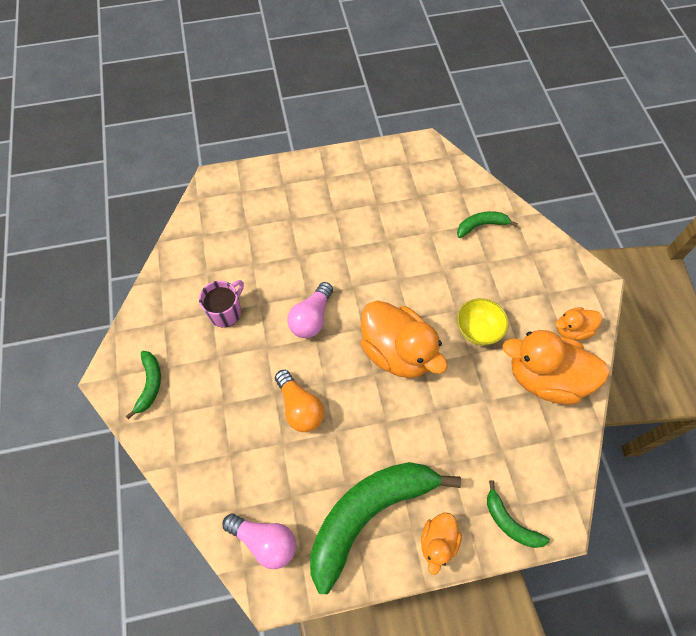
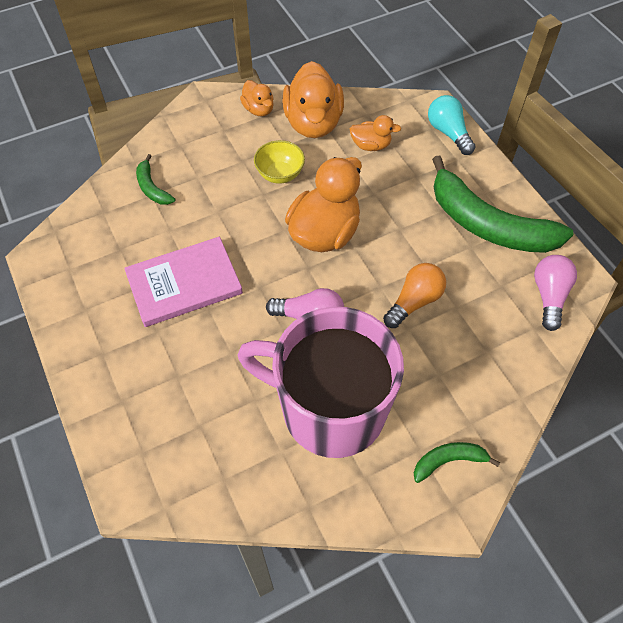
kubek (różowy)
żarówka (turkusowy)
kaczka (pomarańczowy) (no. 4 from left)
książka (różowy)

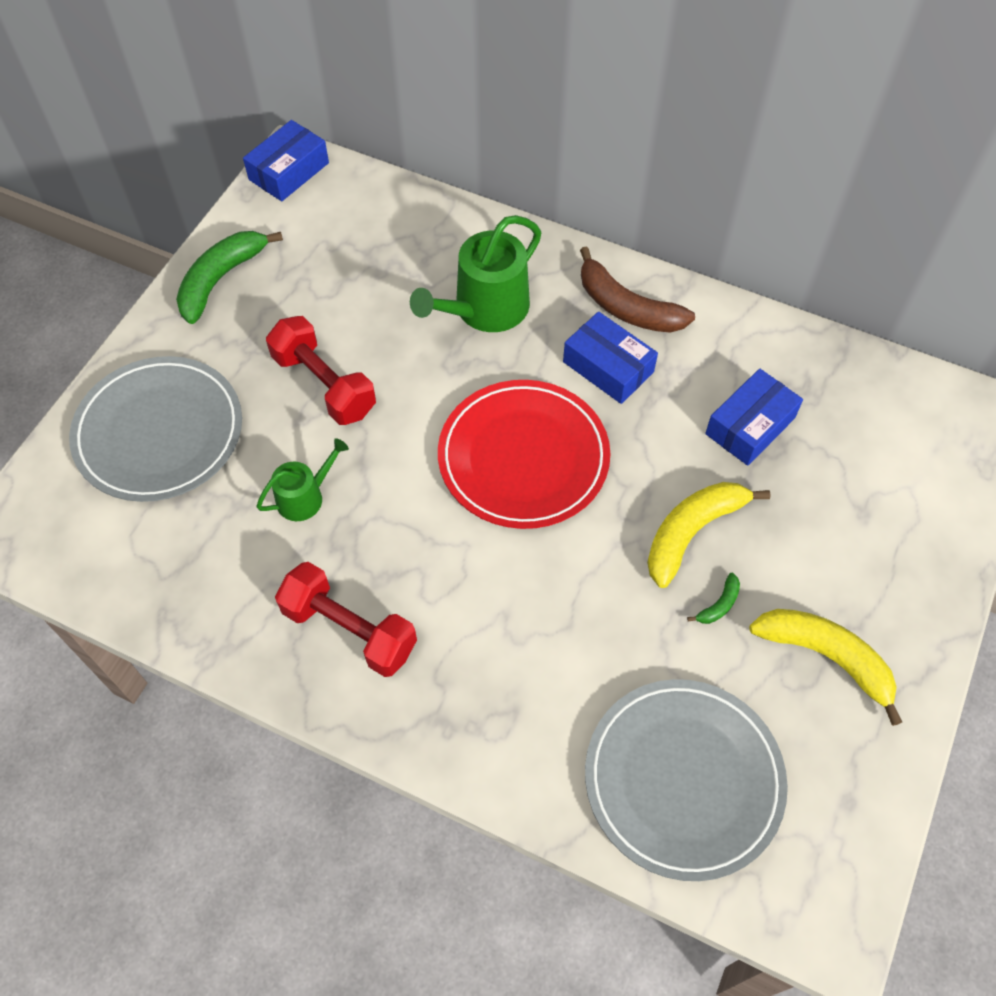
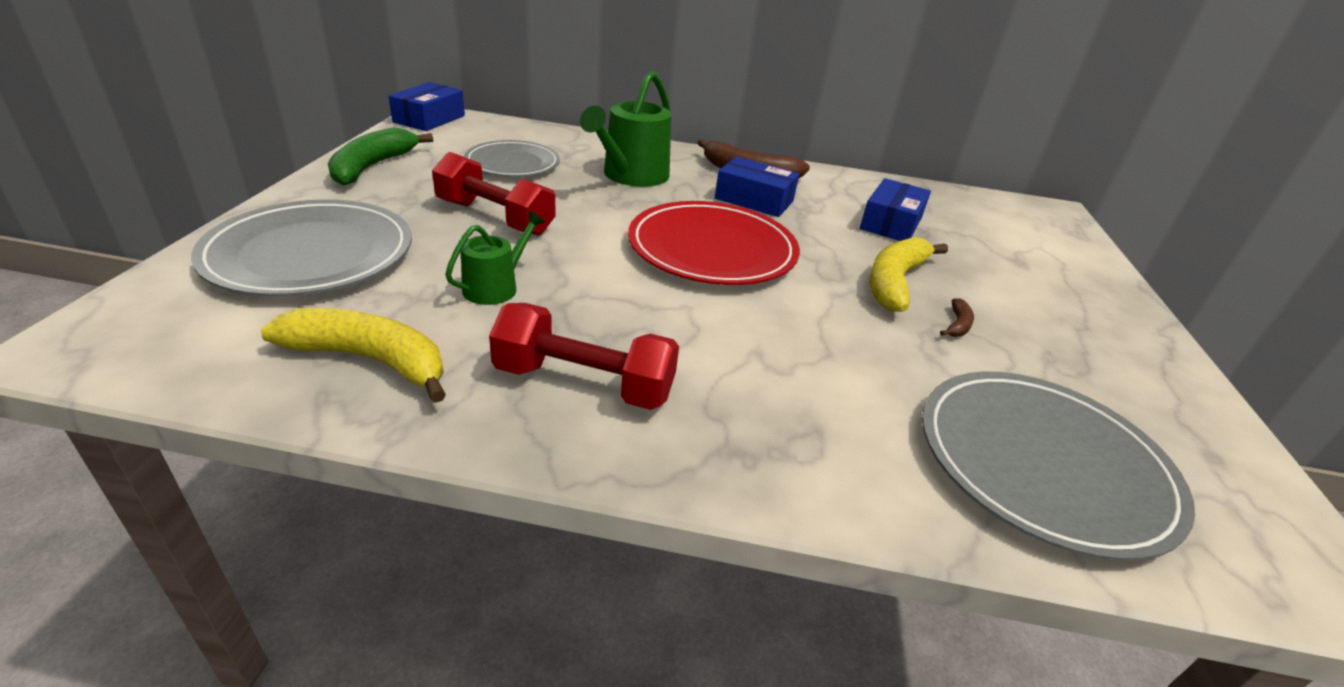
banan (brązowy) (no. 2 from left)
banan (żółty) (no. 1 from left)
talerz (szary) (no. 2 from left)

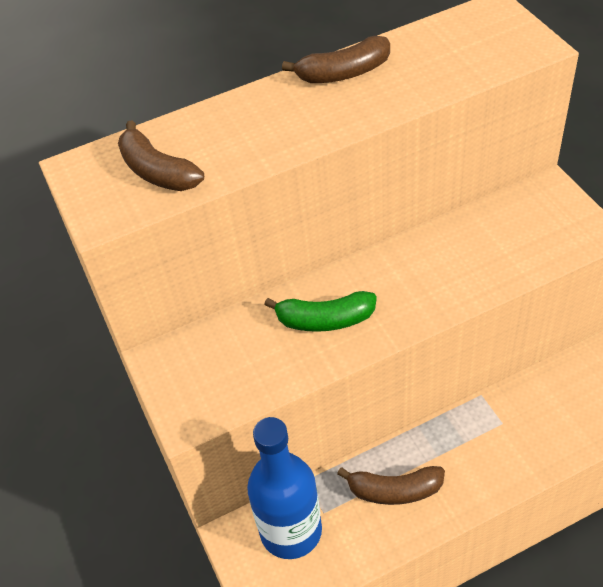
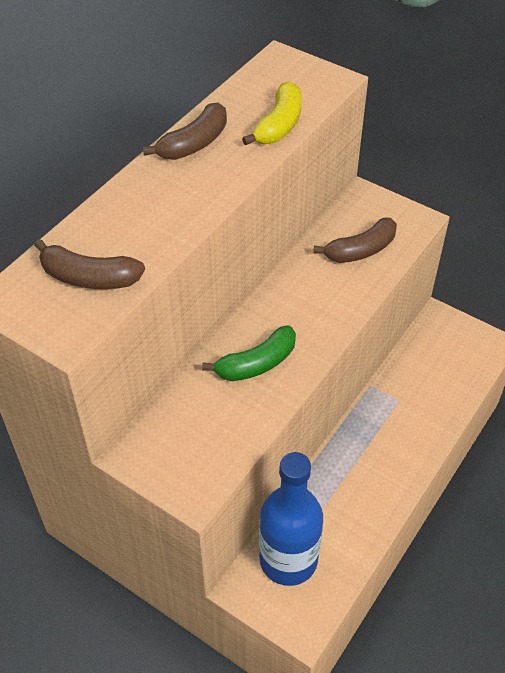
banan (brązowy) (no. 3 from left)
banan (żółty)

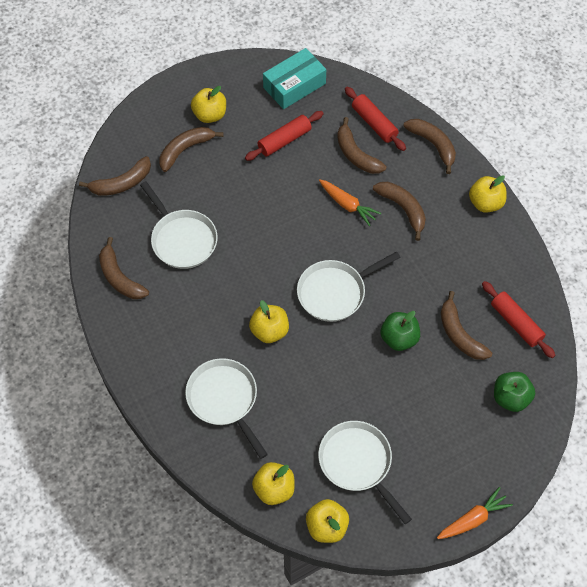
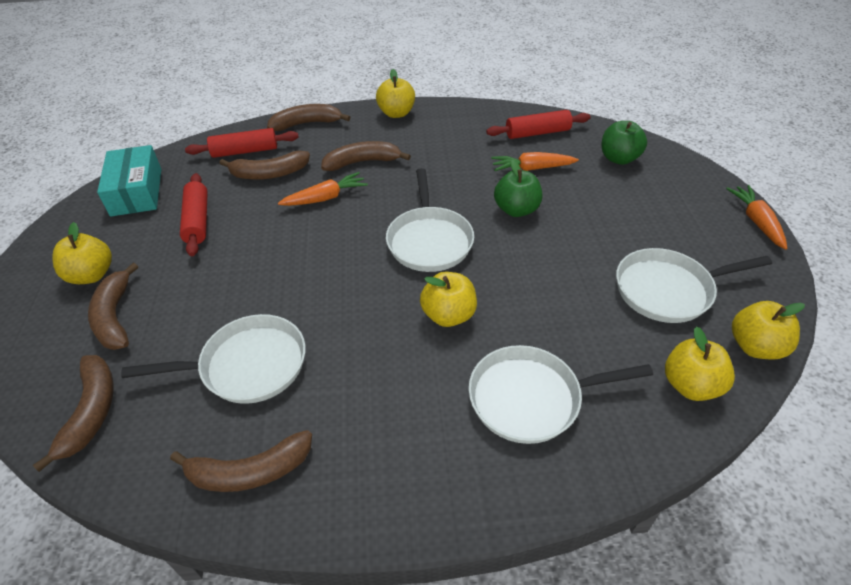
marchewka (pomarańczowy) (no. 2 from left)

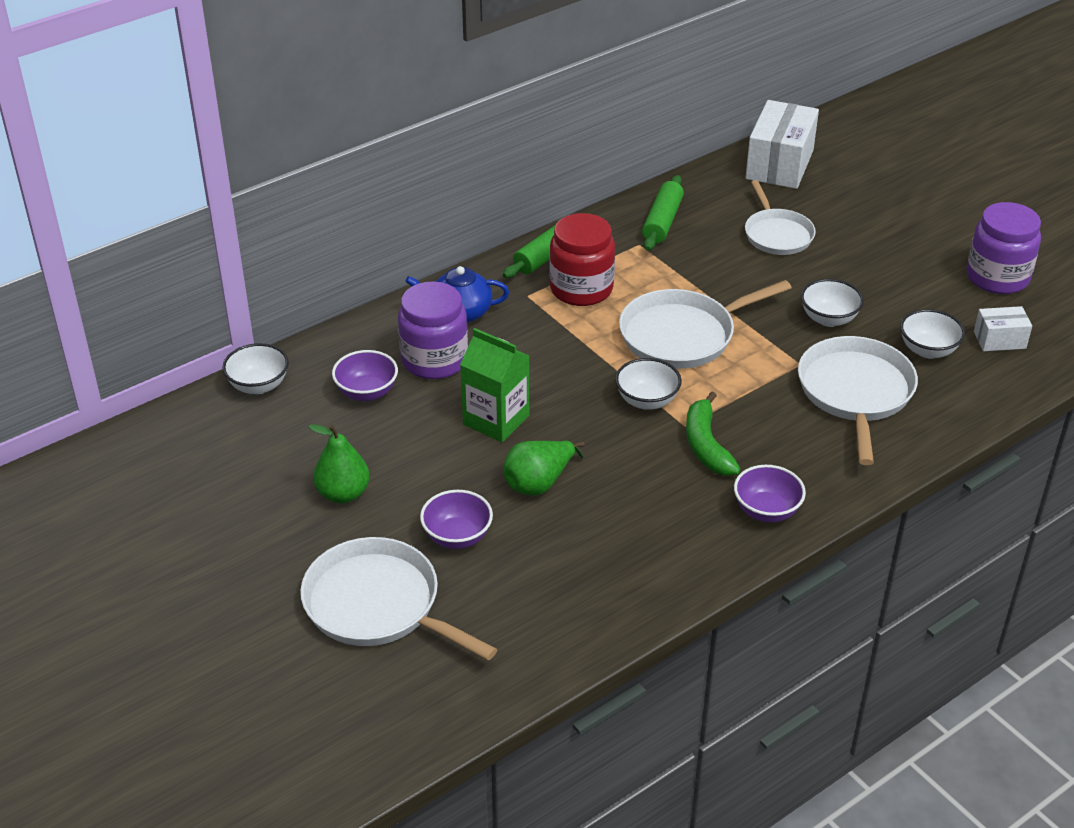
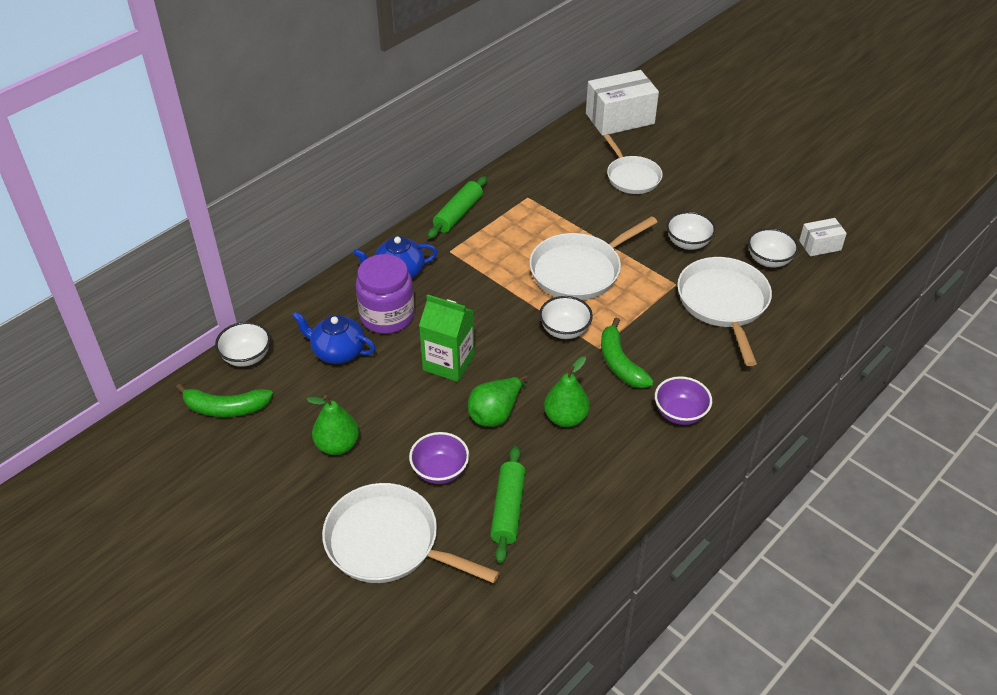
pudełko (biały) (no. 1 from left)
wałek do ciasta (zielony) (no. 2 from left)
słoik (fioletowy) (no. 2 from left in the first image)
słoik (czerwony)
imbryk (niebieski) (no. 1 from left)
gruszka (zielony) (no. 3 from left)
banan (zielony) (no. 1 from left)

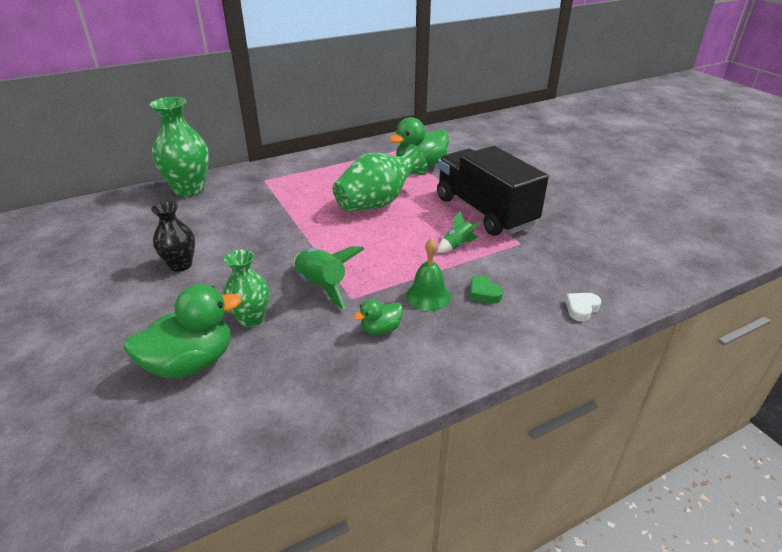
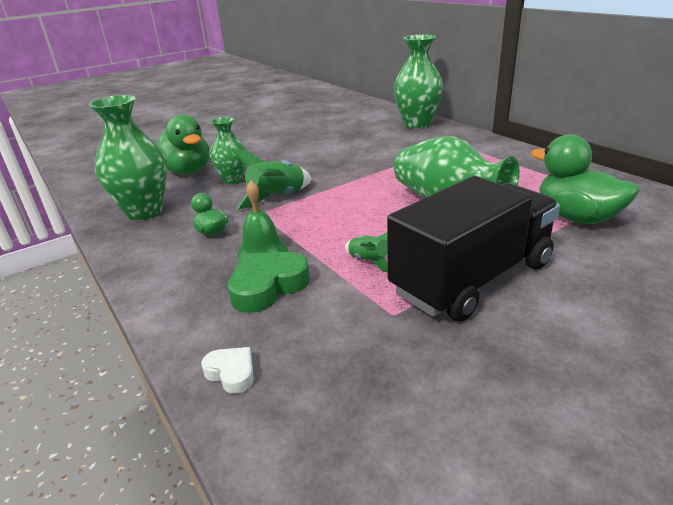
wazon (czarny)
serce (zielony)
wazon (zielony) (no. 1 from left)

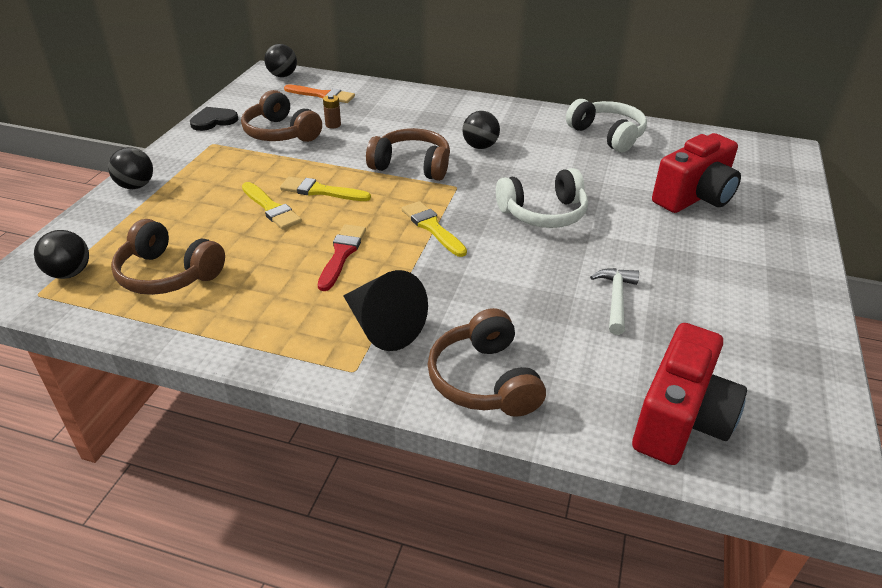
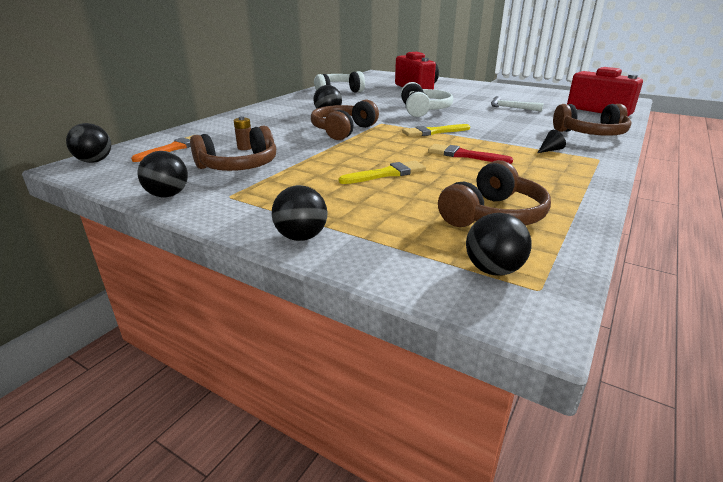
piłka (czarny) (no. 2 from left)
pędzel (żółty) (no. 2 from left in the first image)
stożek (czarny)

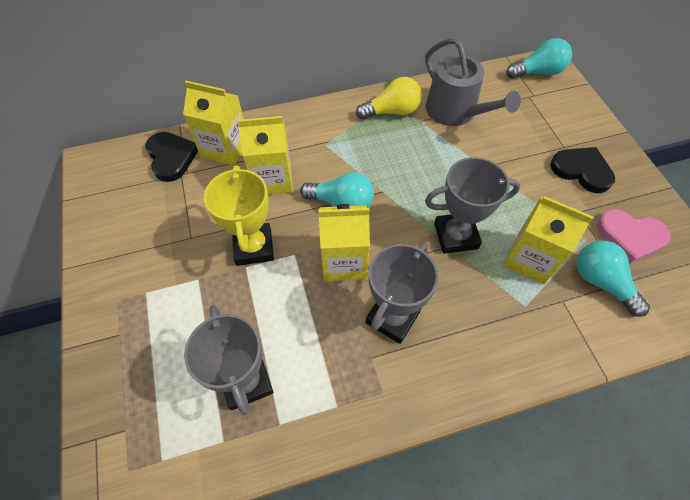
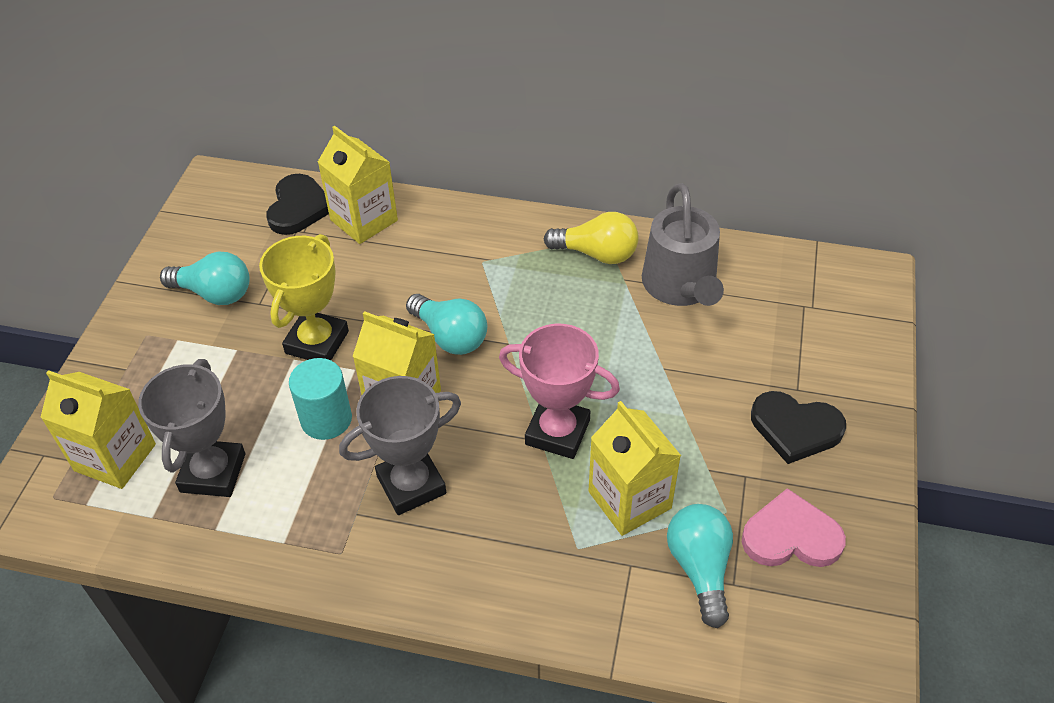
żarówka (turkusowy) (no. 1 from left)
karton mleka (żółty) (no. 1 from left)
serce (czarny) (no. 2 from left)
puchar (różowy)
serce (różowy)
walec (turkusowy)

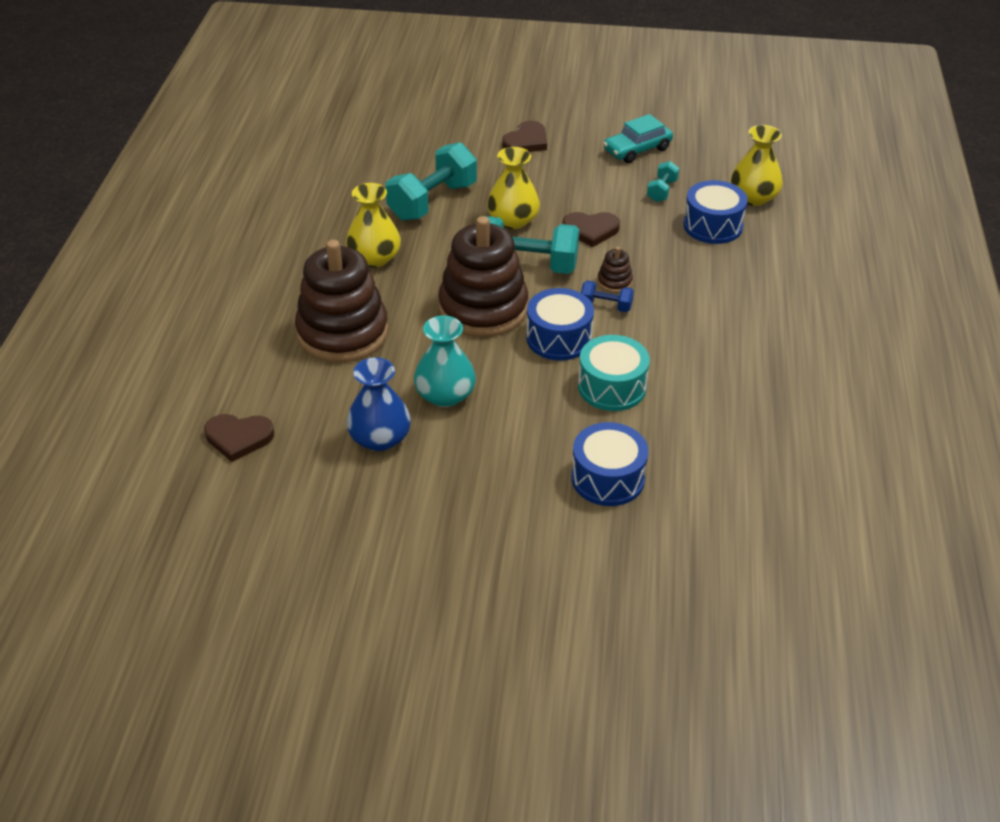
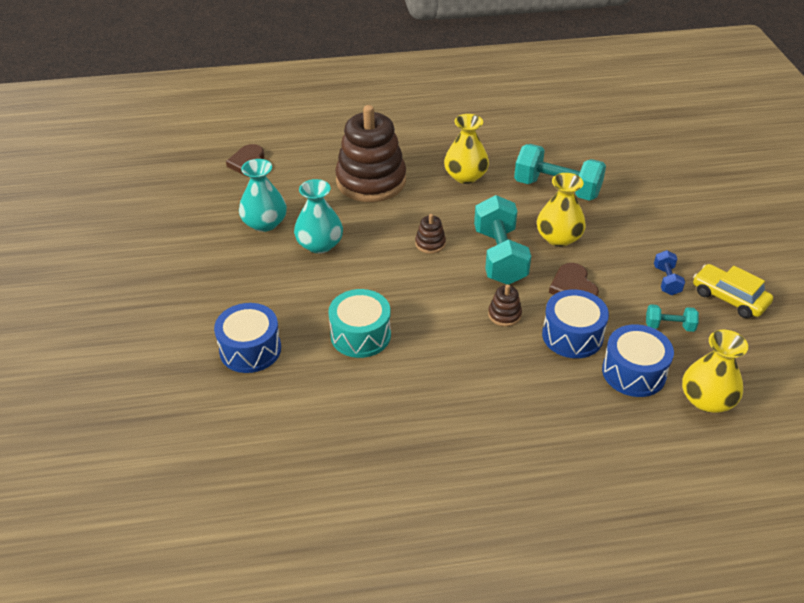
samochód (żółty)
serce (brązowy) (no. 2 from left in the first image)
zabawka nakładanka (brązowy) (no. 2 from left)
hantel (niebieski)
bęben (niebieski) (no. 2 from left)
wazon (turkusowy) (no. 1 from left)

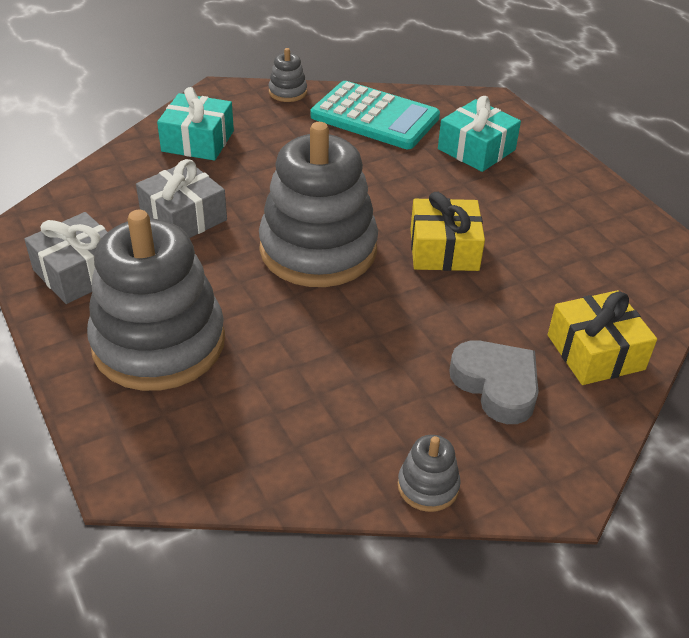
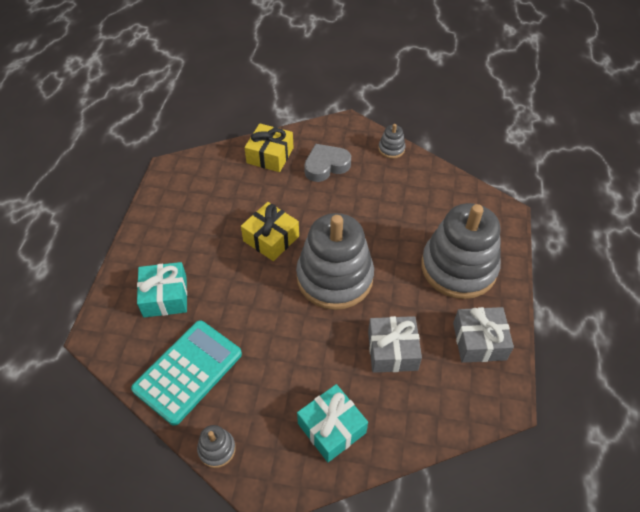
kalkulator (turkusowy)
serce (szary)

